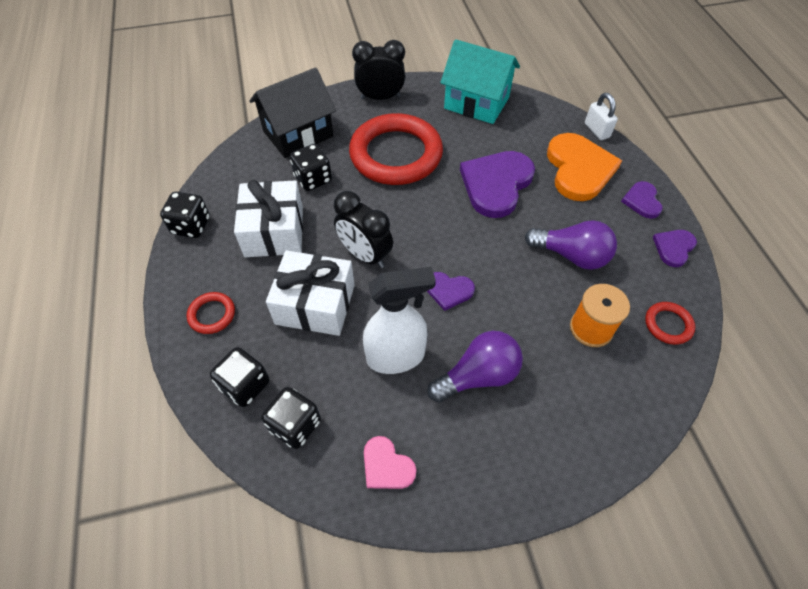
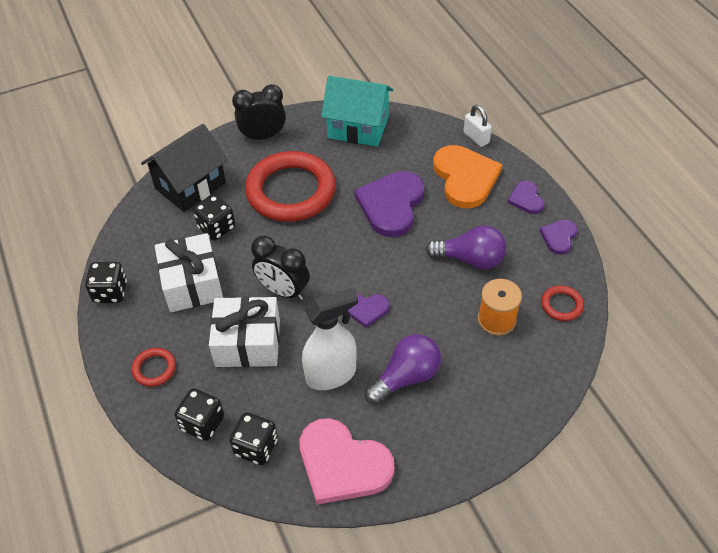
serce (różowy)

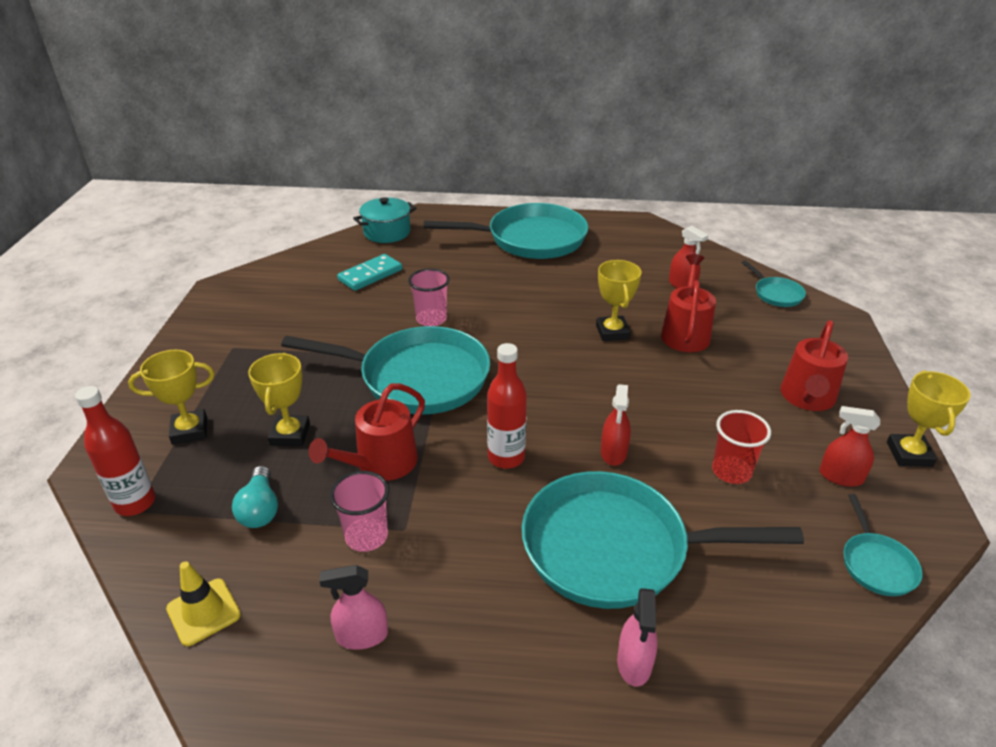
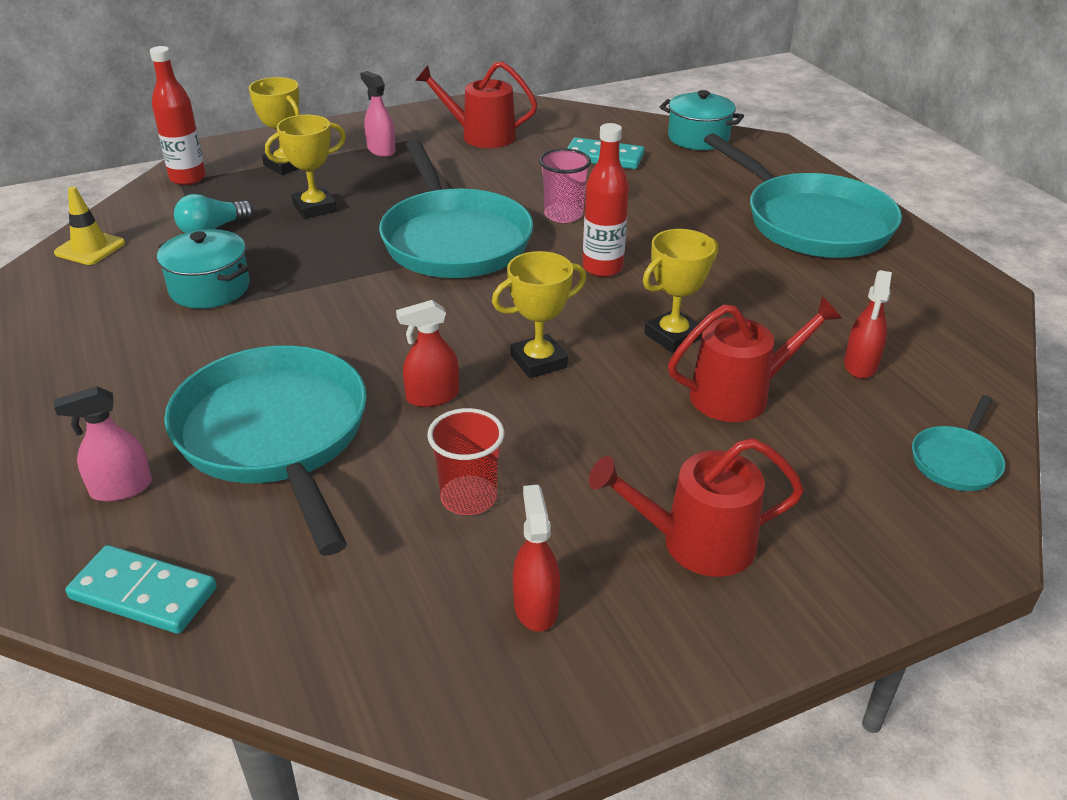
butelka (czerwony) (no. 2 from left)
puchar (żółty) (no. 3 from left)
konewka (czerwony) (no. 1 from left)
garnek (turkusowy) (no. 1 from left)
patelnia (turkusowy) (no. 5 from left in the first image)
spryskiwacz (różowy) (no. 2 from left)
kostka domina (turkusowy) (no. 1 from left)

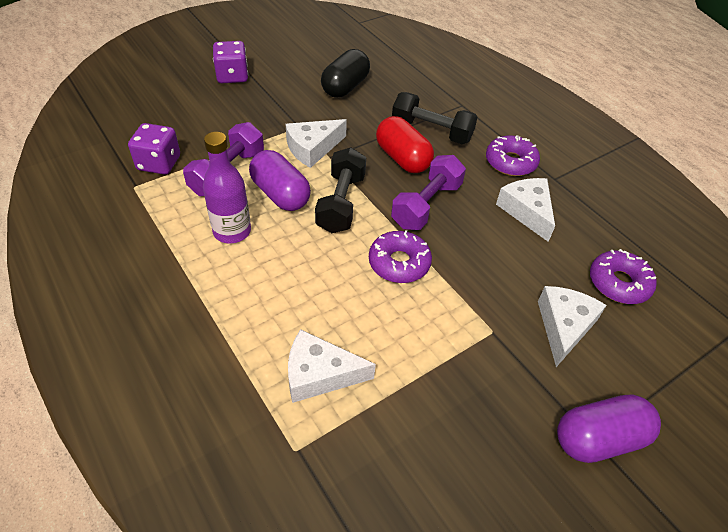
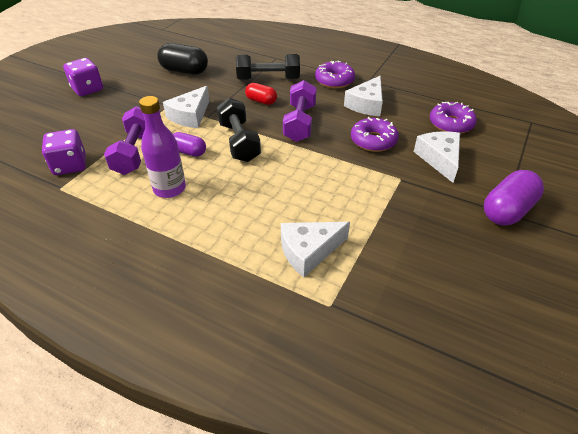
kapsułka (czarny)
kapsułka (czerwony)
kapsułka (fioletowy) (no. 1 from left)
ser (biały) (no. 3 from left)
donut (fioletowy) (no. 2 from left)

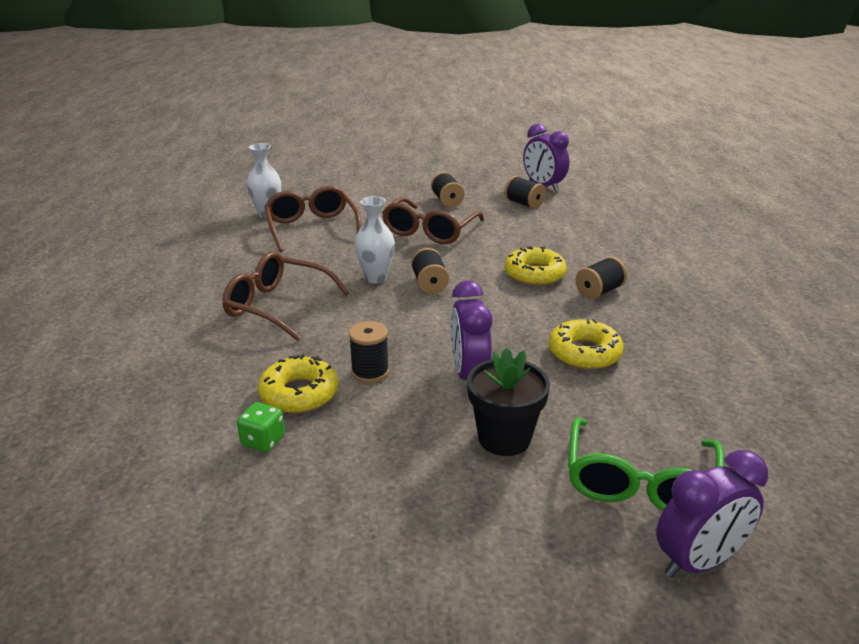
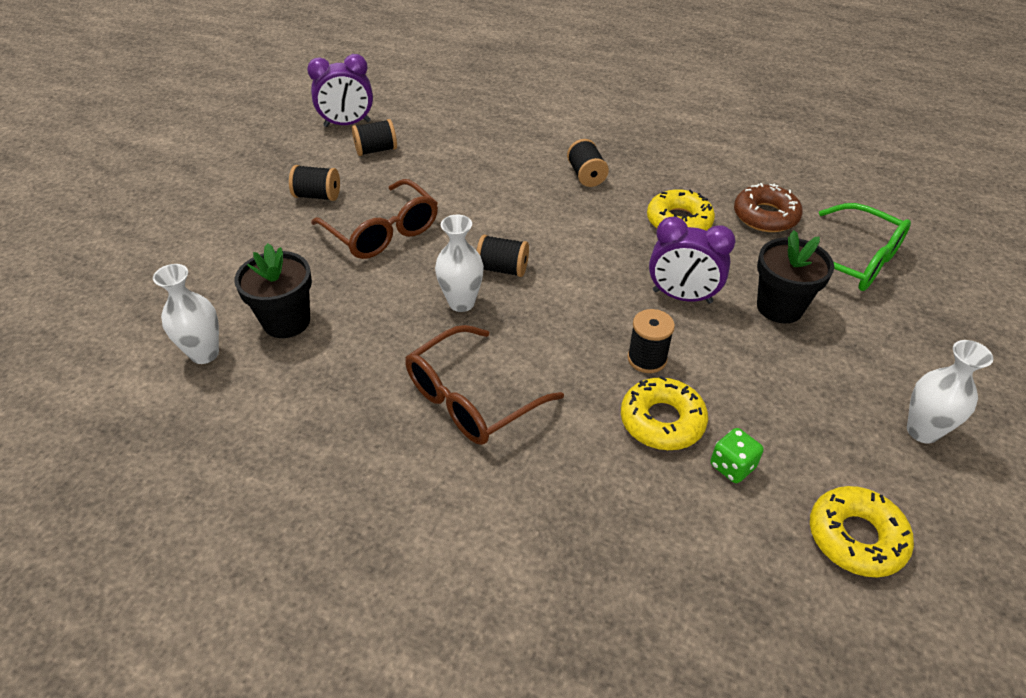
doniczka (czarny) (no. 1 from left)
donut (żółty) (no. 3 from left)
budzik (fioletowy) (no. 3 from left in the first image)
donut (brązowy)
wazon (biały) (no. 3 from left)

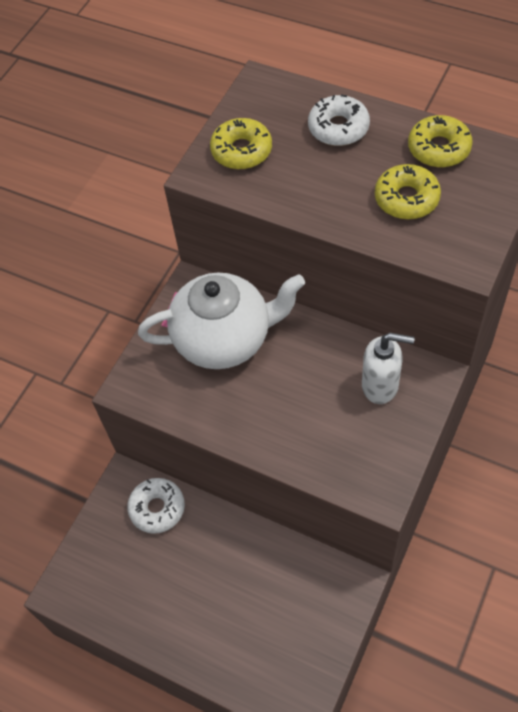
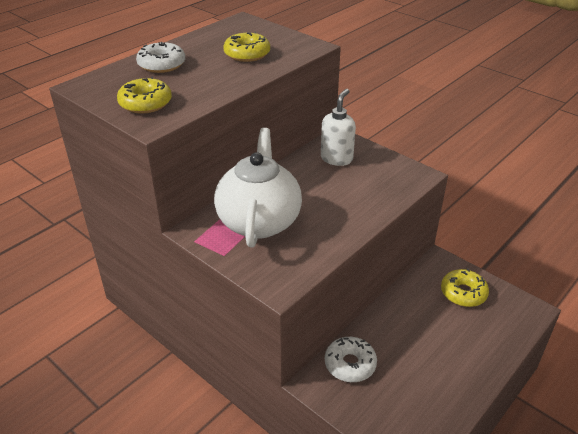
donut (żółty) (no. 3 from left)

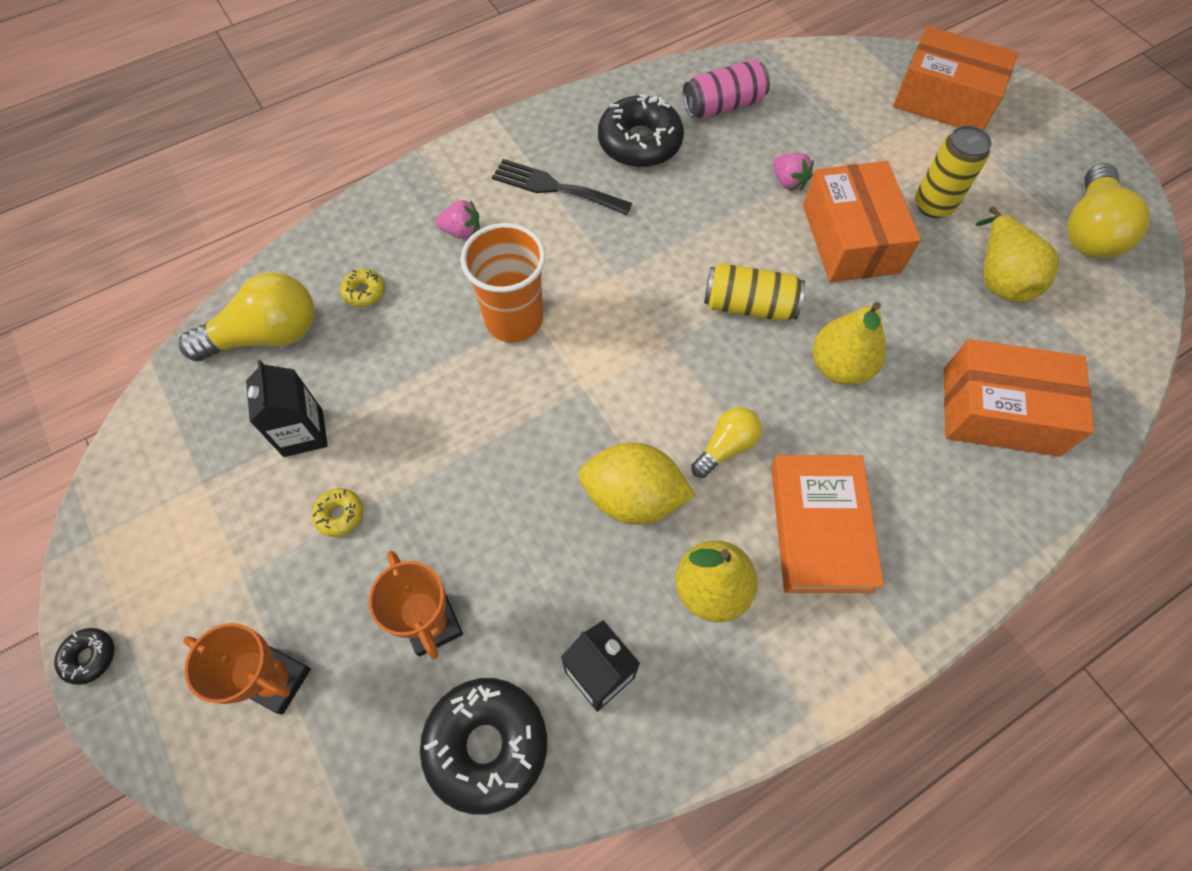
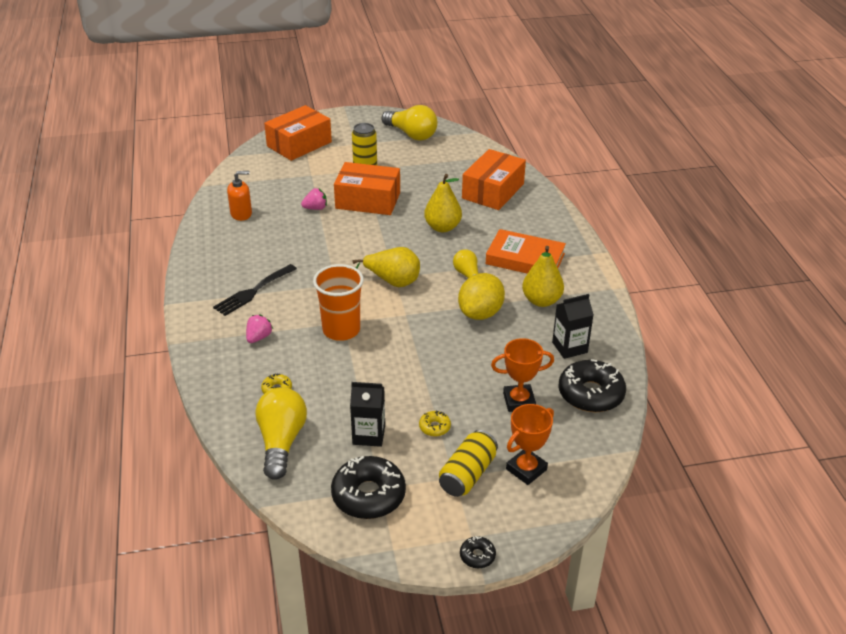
dozownik mydła (pomarańczowy)
donut (czarny) (no. 1 from left)
gruszka (żółty) (no. 1 from left)
puszka (żółty) (no. 2 from left)

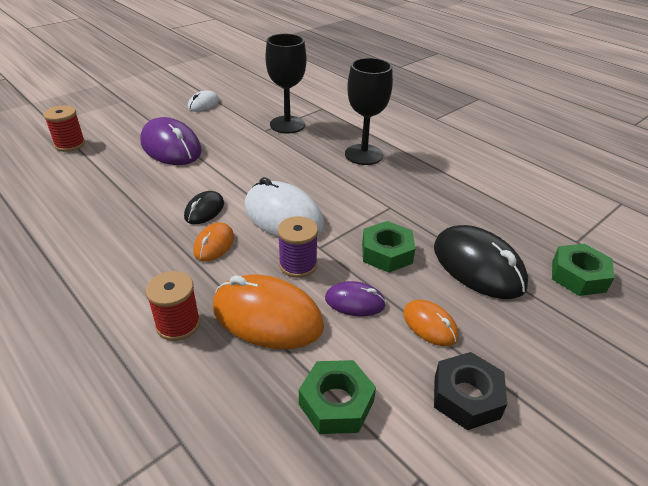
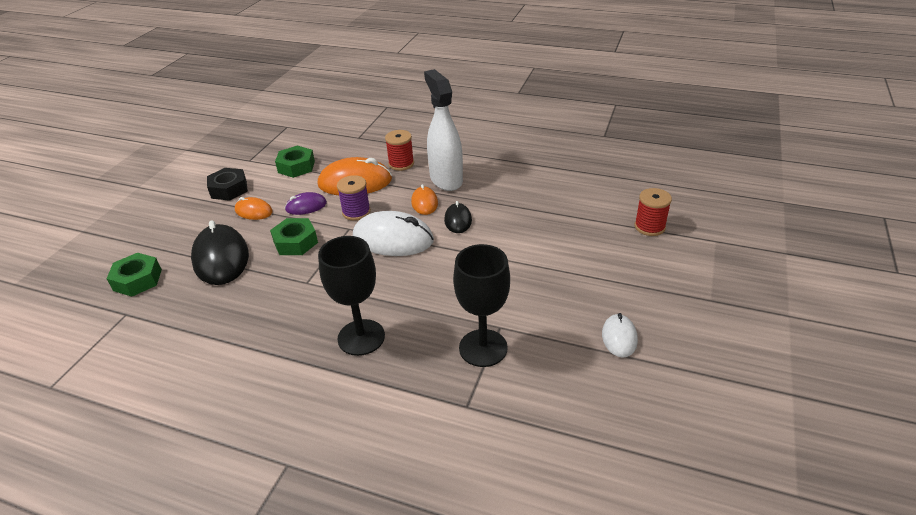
myszka (fioletowy) (no. 1 from left in the first image)
myszka (czarny) (no. 1 from left)
spryskiwacz (biały)

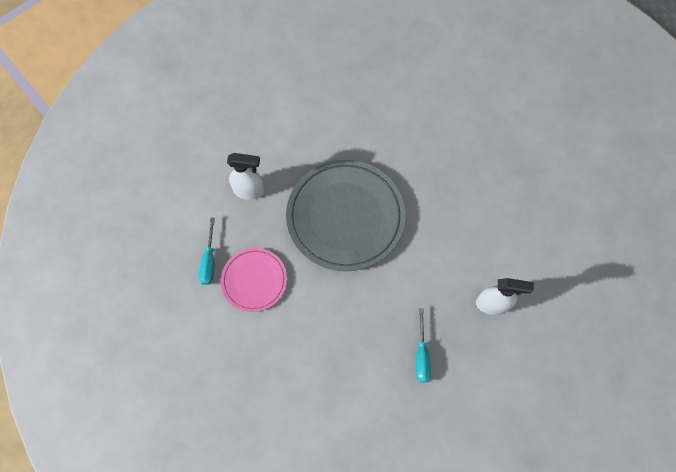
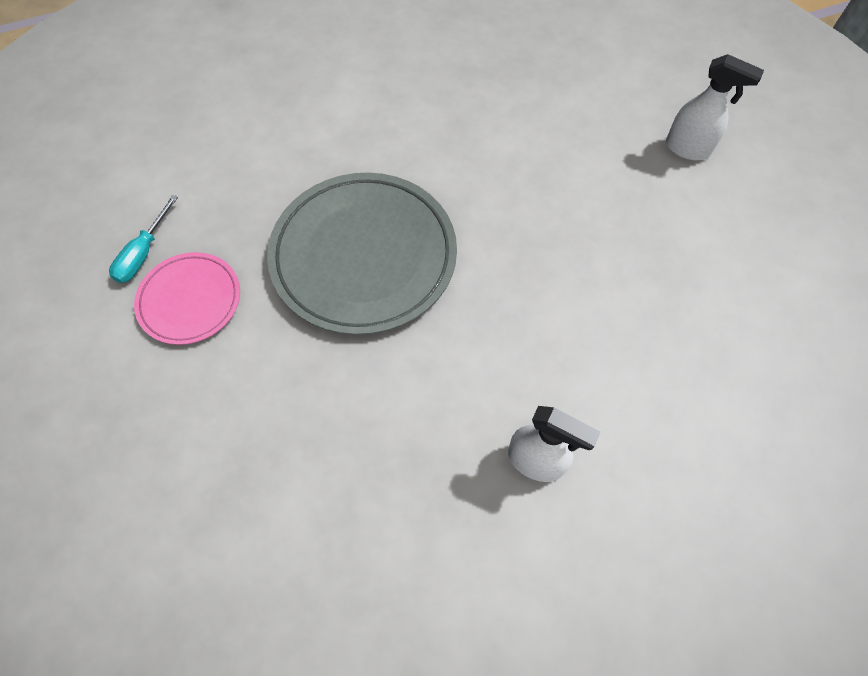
spryskiwacz (biały) (no. 2 from left)
śrubokręt (turkusowy) (no. 2 from left in the first image)

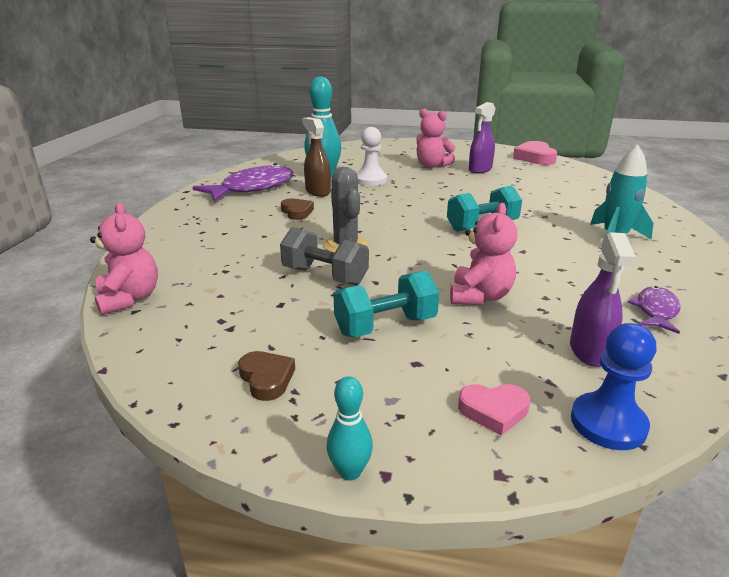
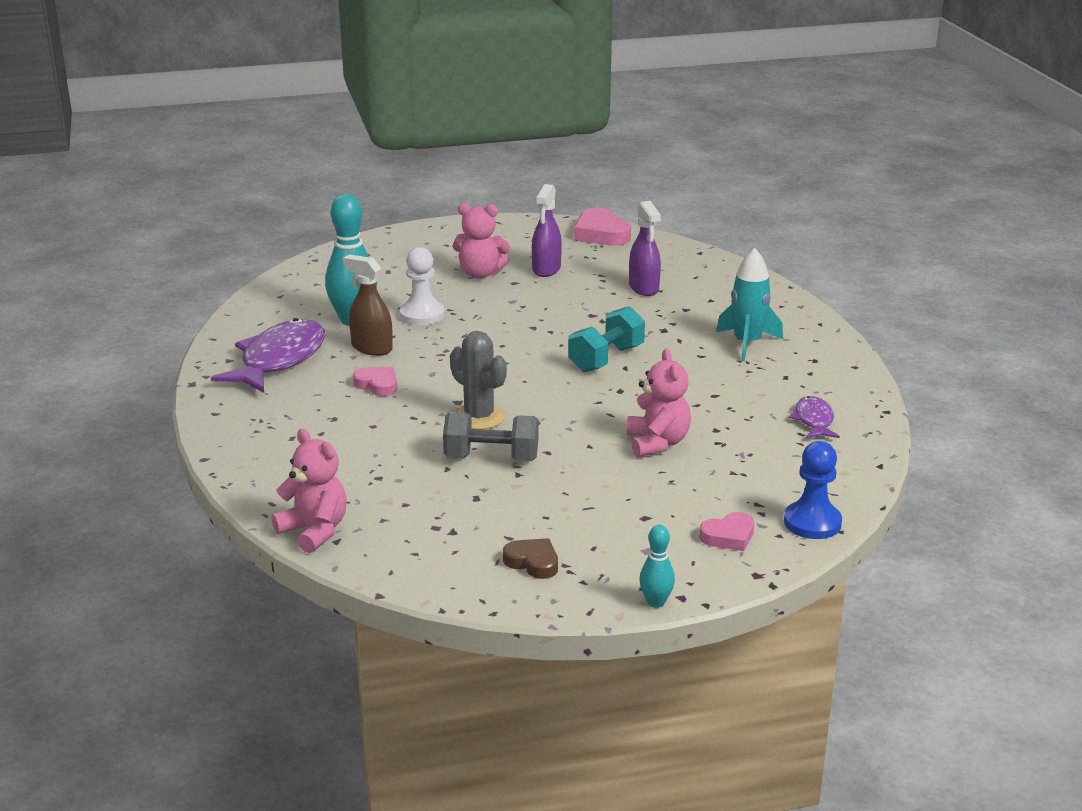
serce (różowy) (no. 1 from left)
spryskiwacz (fioletowy) (no. 2 from left)
hantel (turkusowy) (no. 1 from left in the first image)

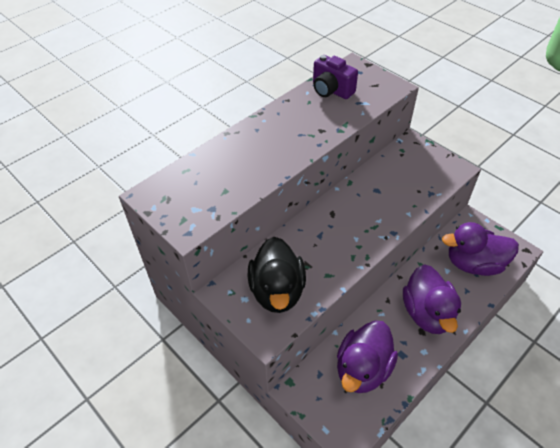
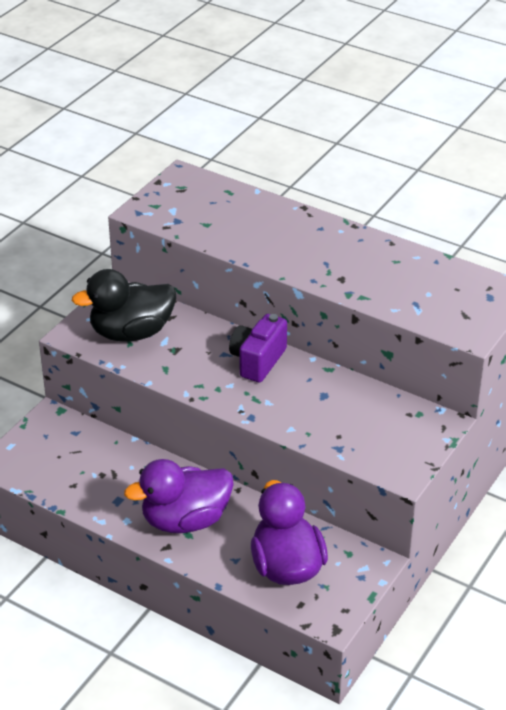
aparat fotograficzny (fioletowy)
kaczka (fioletowy) (no. 1 from left in the first image)

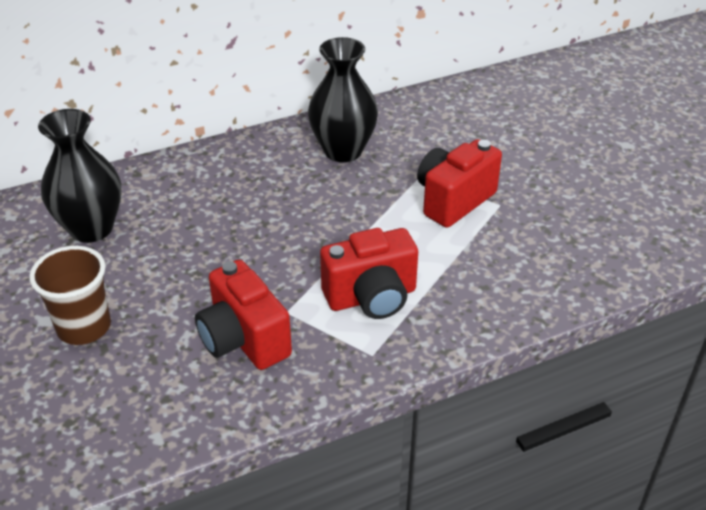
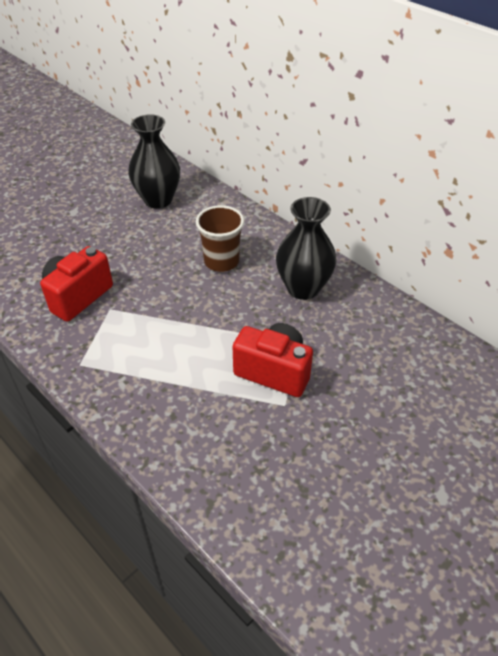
aparat fotograficzny (czerwony) (no. 2 from left in the first image)
szklanka (brązowy)

